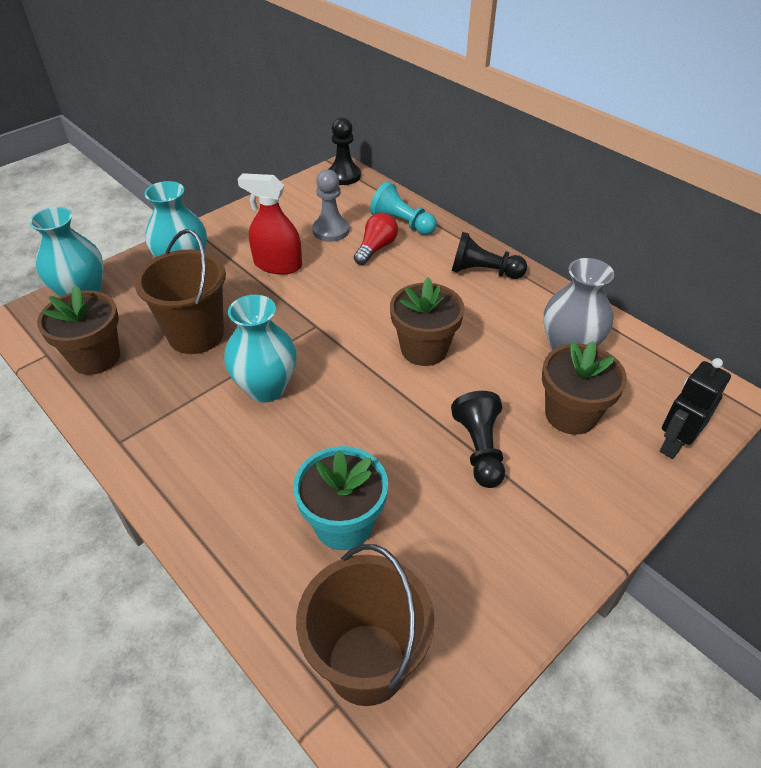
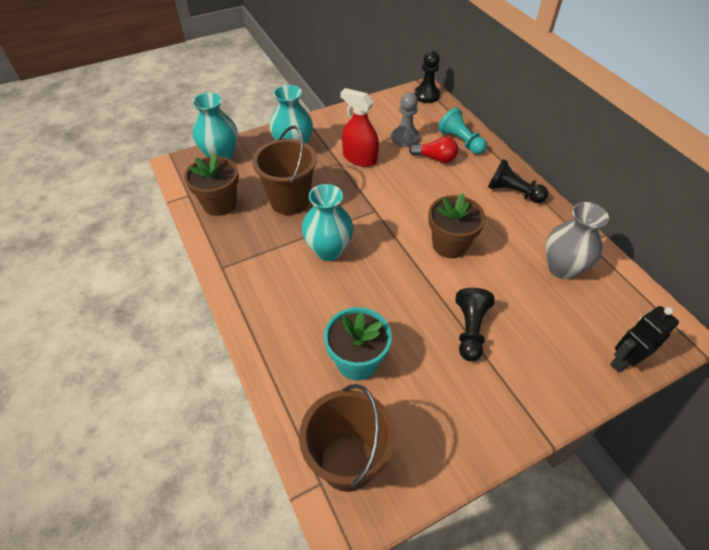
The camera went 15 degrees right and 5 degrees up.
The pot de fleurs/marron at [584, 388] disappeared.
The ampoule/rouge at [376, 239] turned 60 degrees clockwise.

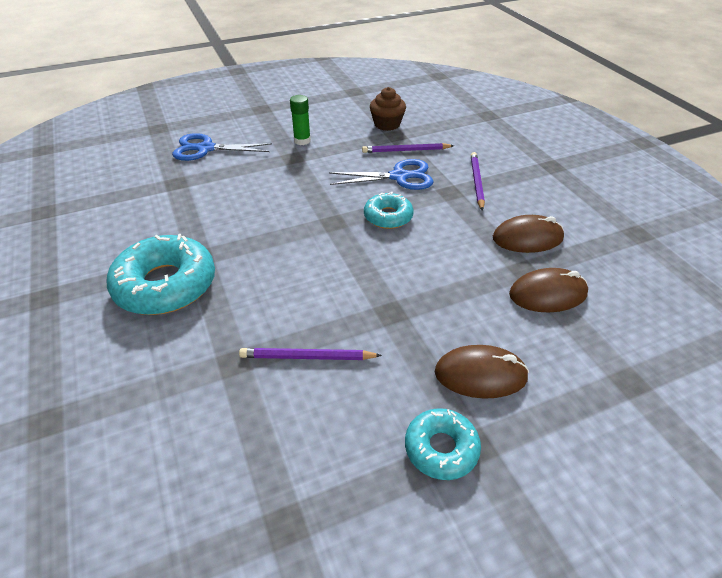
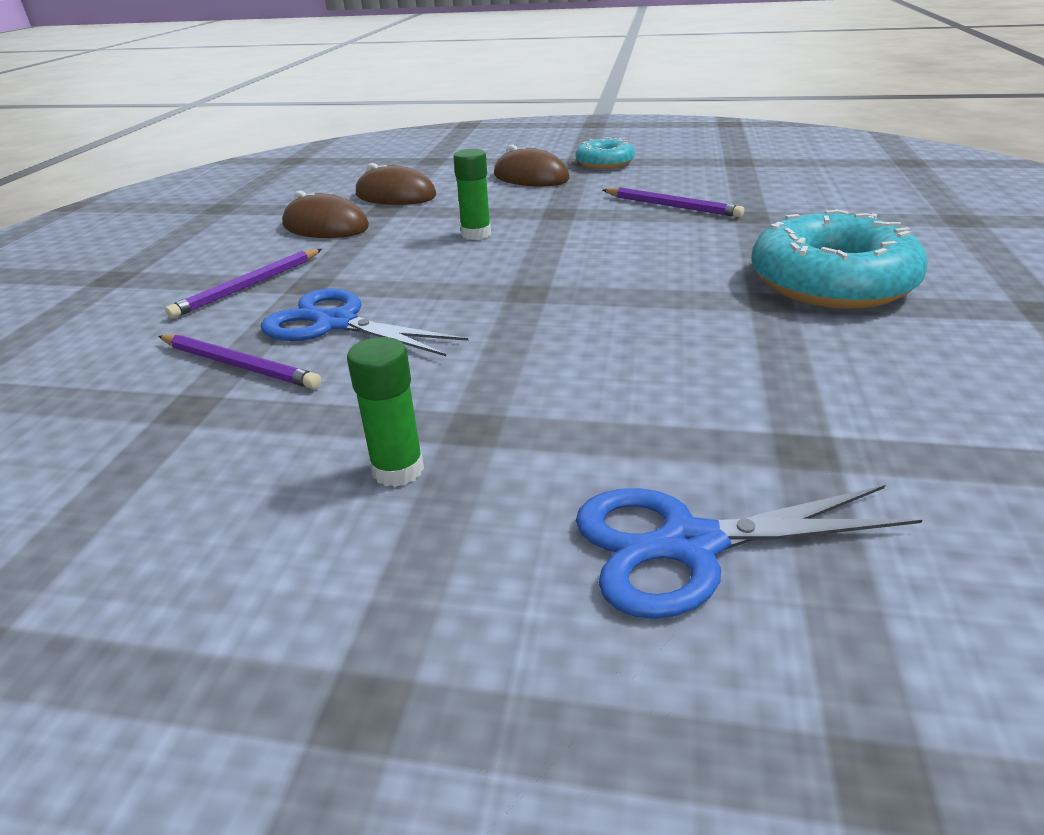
The camera went 145 degrees left and 10 degrees down.
The beignet/turquoise at [389, 210] disappeared.
The muffin/marron at [388, 109] disappeared.
The bâton de colle/vert at [472, 194] appeared.
The ciseaux/bleu at [222, 147] turned 135 degrees clockwise.

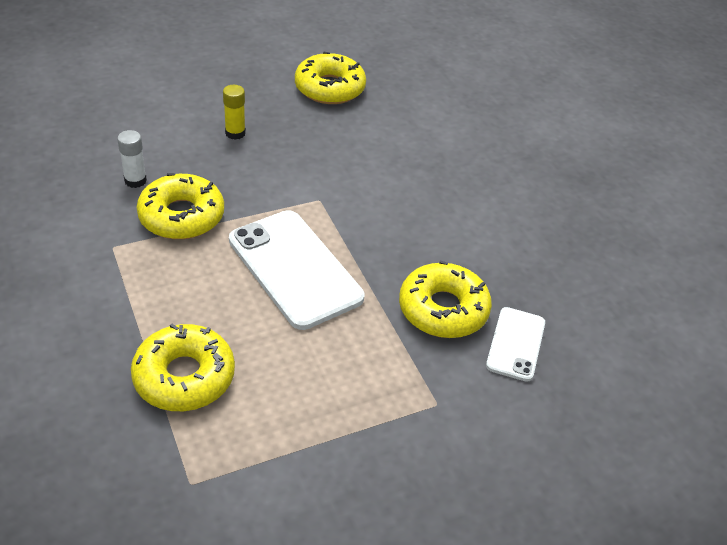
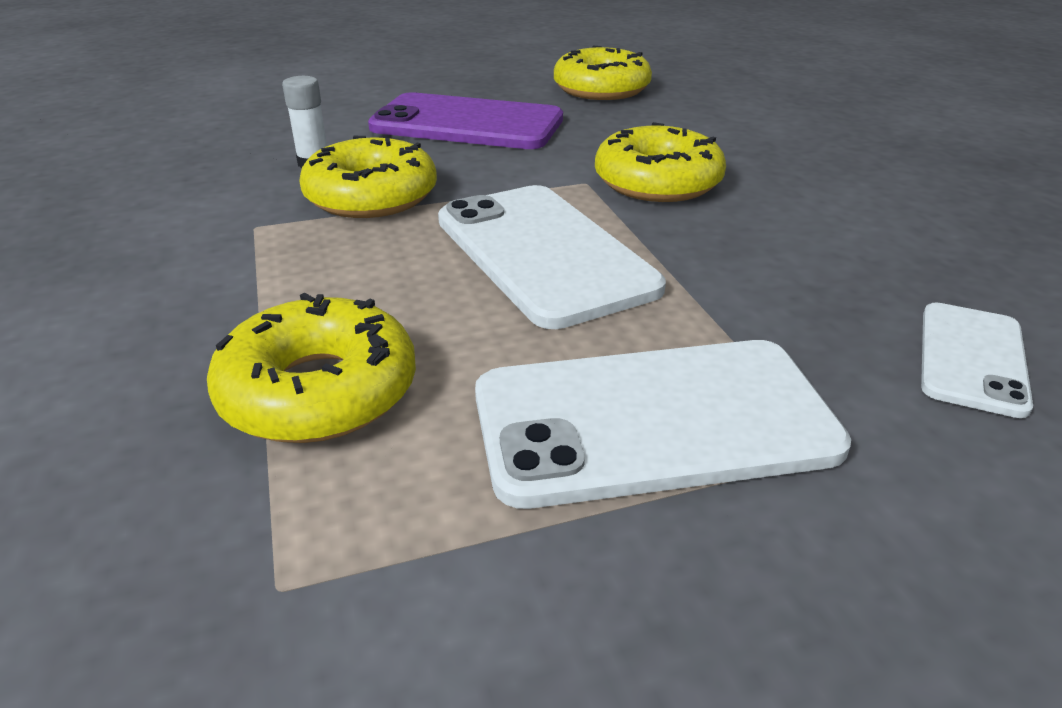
The camera went 10 degrees right and 10 degrees down.
The téléphone/blanc at [663, 424] appeared.
The beignet/jaune moved from [445, 299] to [660, 162].
The bâton de colle/jaune at [234, 112] was replaced by the téléphone/violet at [465, 120].

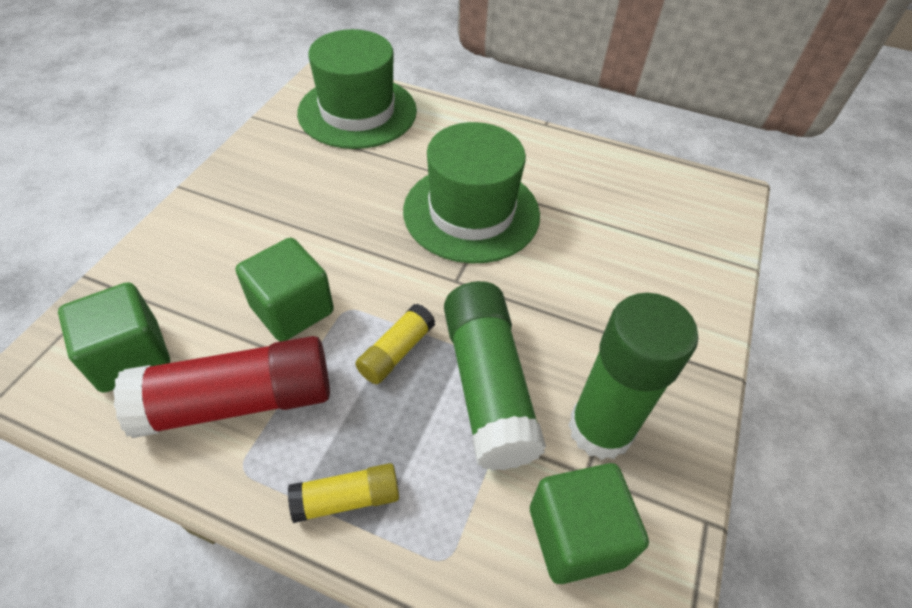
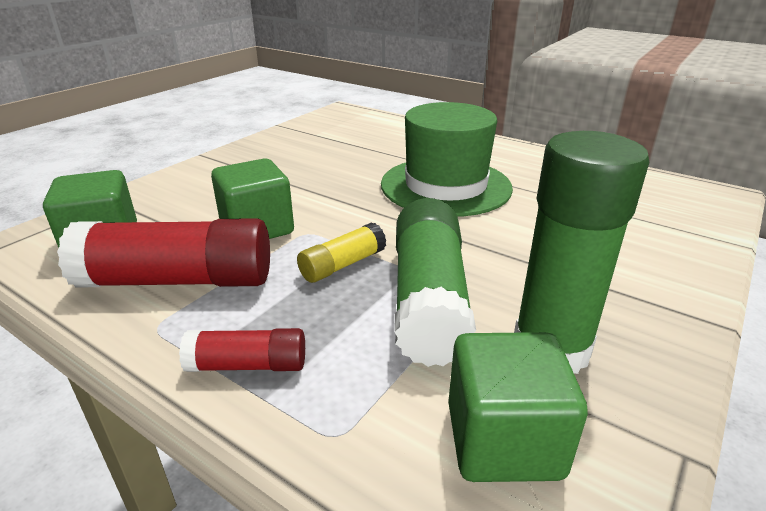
The camera went 15 degrees right and 20 degrees down.
The chapeau/vert at [357, 89] disappeared.
The bâton de colle/jaune at [343, 493] became the bâton de colle/rouge at [242, 350].

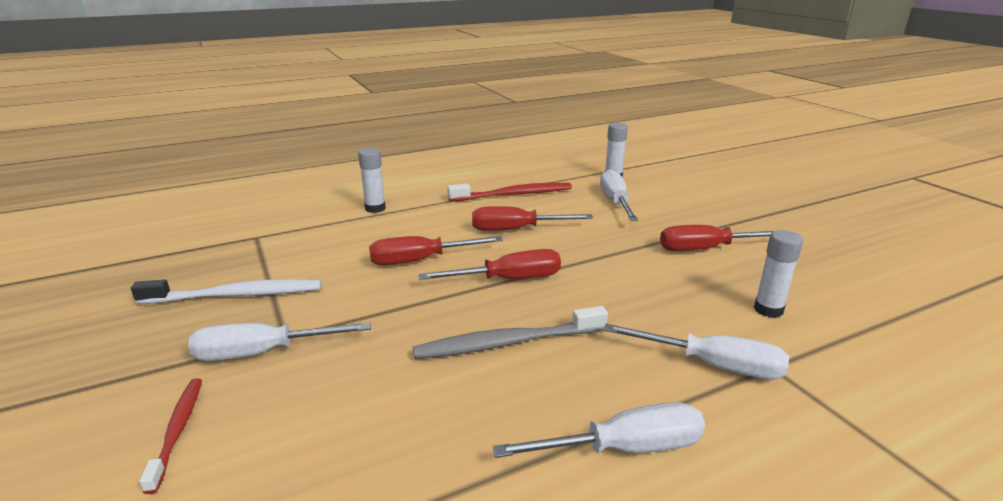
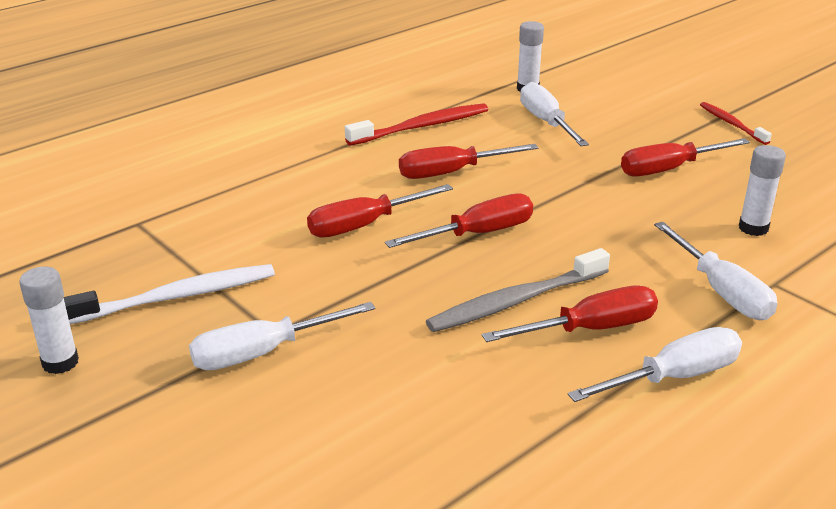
The camera went 15 degrees left and 5 degrees up.
The tournevis/rouge at [570, 313] appeared.
The brosse à dents/rouge moved from [170, 436] to [736, 123].
The bâton de colle/blanc moved from [372, 180] to [49, 320].
The tournevis/blanc at [696, 352] turned 60 degrees clockwise.

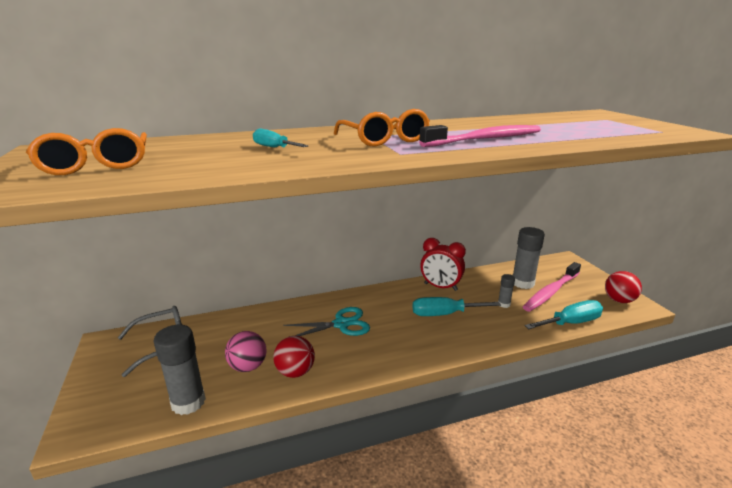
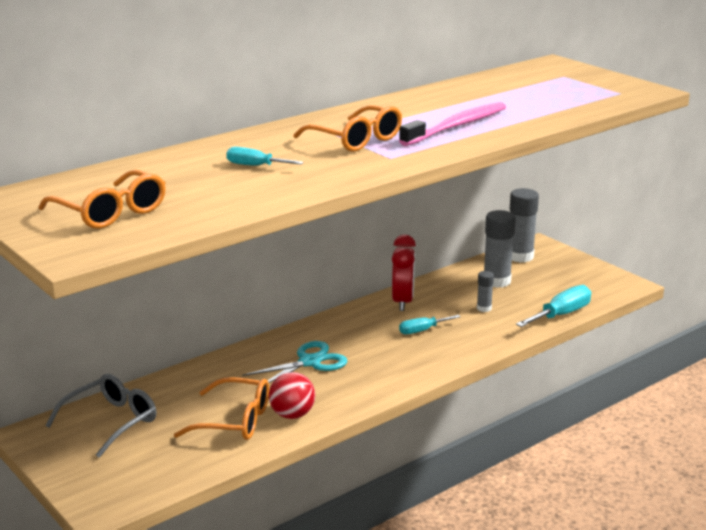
The camera went 20 degrees left and 0 degrees up.
The brosse à dents/rose at [552, 287] disappeared.
The balle/rouge at [623, 287] disappeared.
The bâton de colle/gris moved from [180, 370] to [524, 225].
The balle/rose at [245, 351] was replaced by the lunettes/orange at [221, 408].
The réveil/rouge at [443, 264] turned 90 degrees counterclockwise.
The tournevis/turquoise at [457, 306] changed to 0.62 times the size.

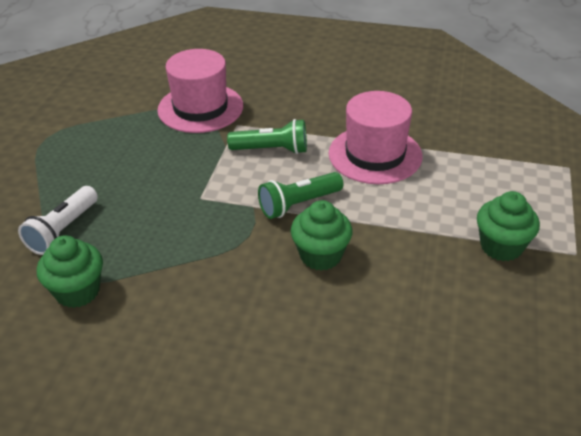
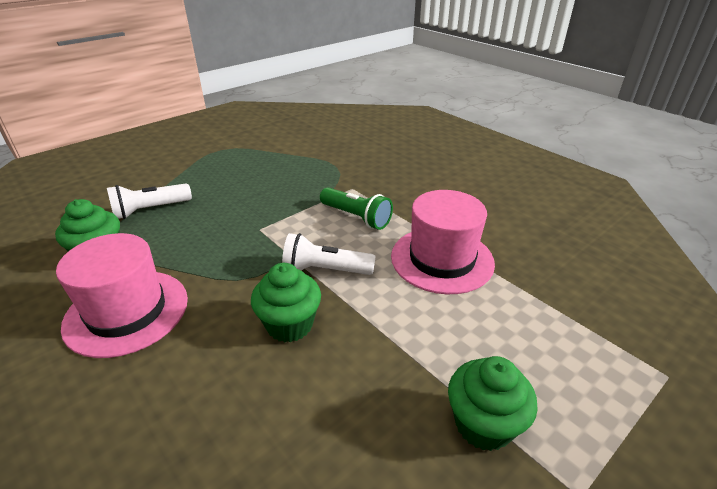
The camera went 35 degrees right and 5 degrees down.
The chapeau/rose moved from [200, 91] to [122, 295].
The lampe de poche/vert at [300, 195] became the lampe de poche/blanc at [329, 254].

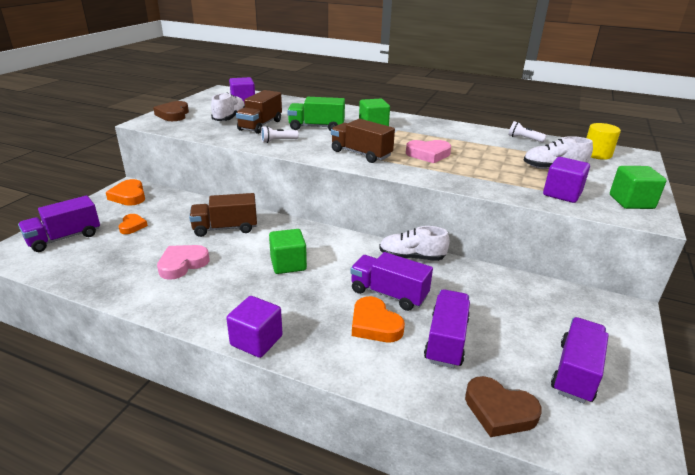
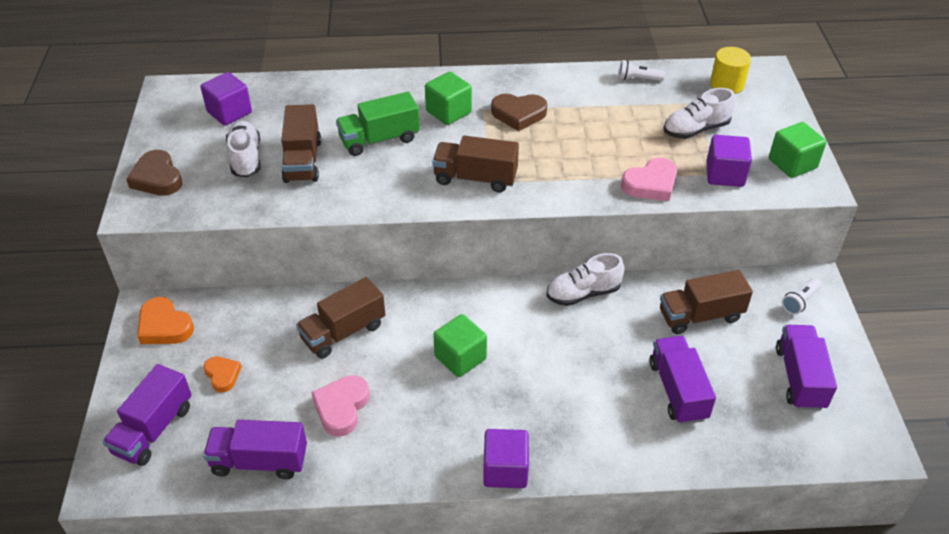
The camera went 25 degrees left and 15 degrees up.
The cœur/orange at [378, 319] disappeared.
The camion/marron at [706, 302] appeared.
The lampe de poche/blanc moved from [280, 134] to [802, 296].
The camion/violet moved from [391, 281] to [255, 449].
The cœur/rose moved from [428, 151] to [649, 179].
The cœur/marron moved from [503, 406] to [519, 112].

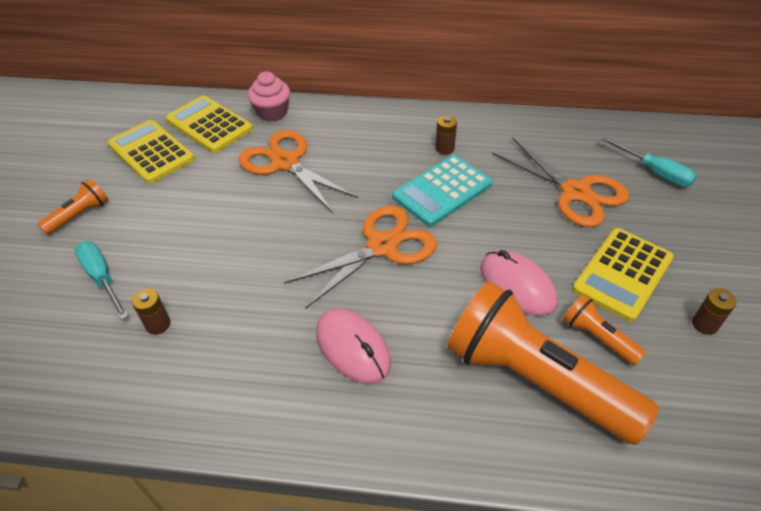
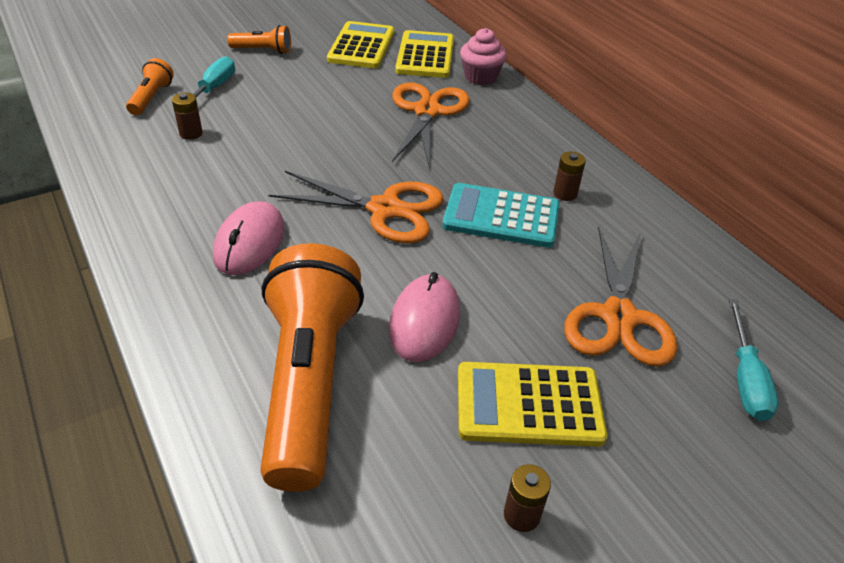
The camera went 50 degrees right and 5 degrees down.
The lampe de poche/orange moved from [604, 330] to [150, 86].

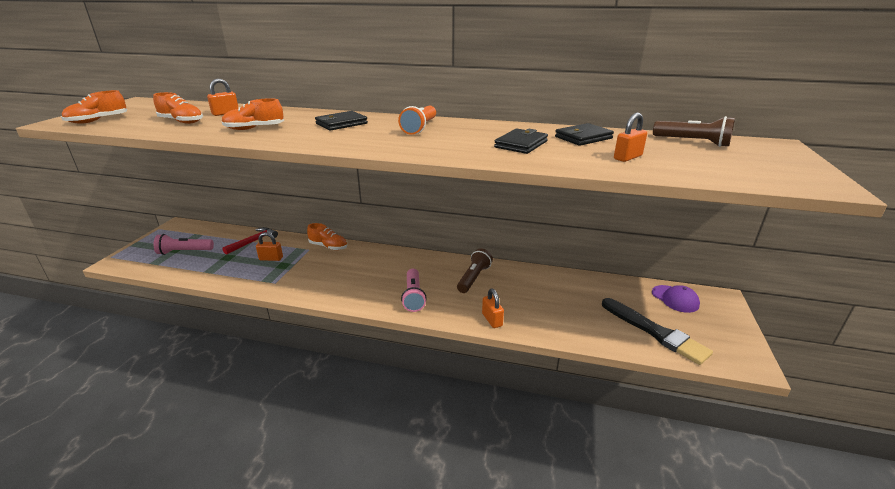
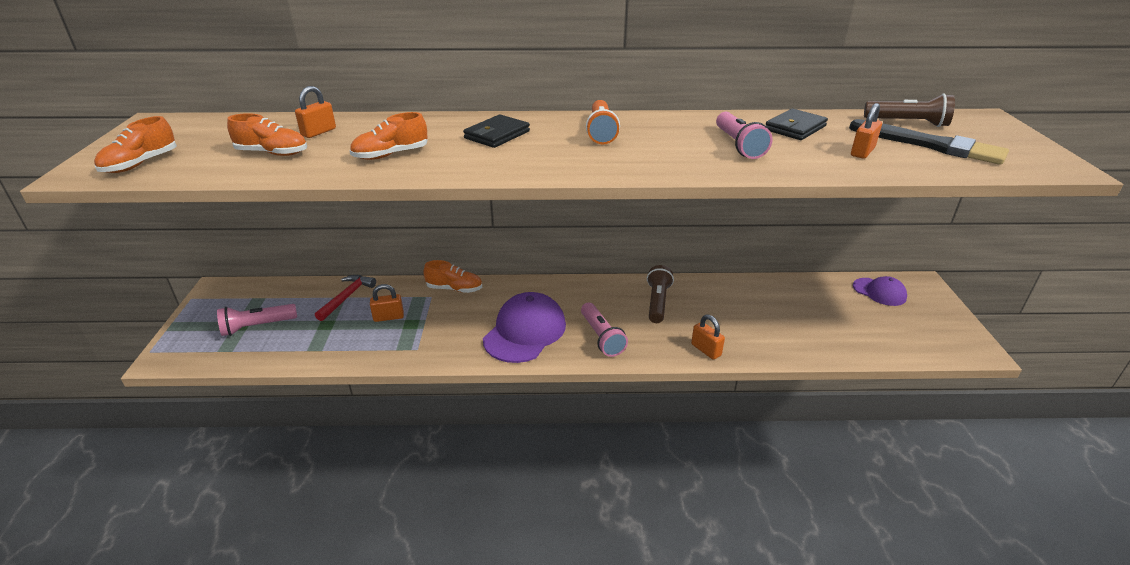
The camera went 15 degrees left and 5 degrees up.
The casquette/violet at [524, 327] appeared.
The pinceau/noir moved from [657, 331] to [929, 142].
The portefeuille/noir at [521, 141] was replaced by the lampe de poche/rose at [744, 135].

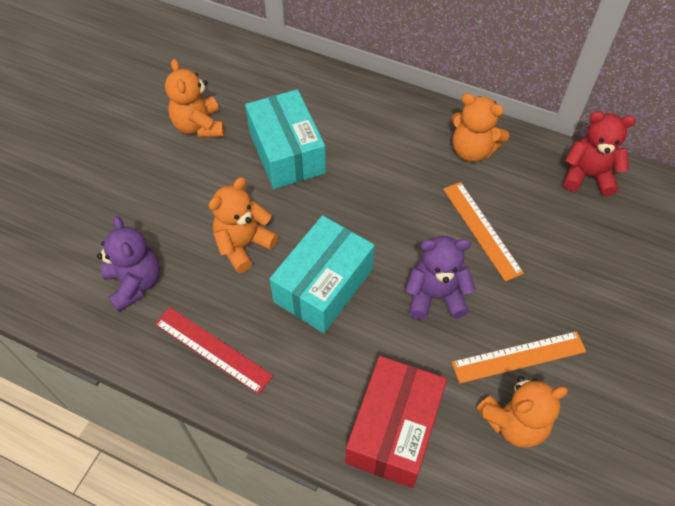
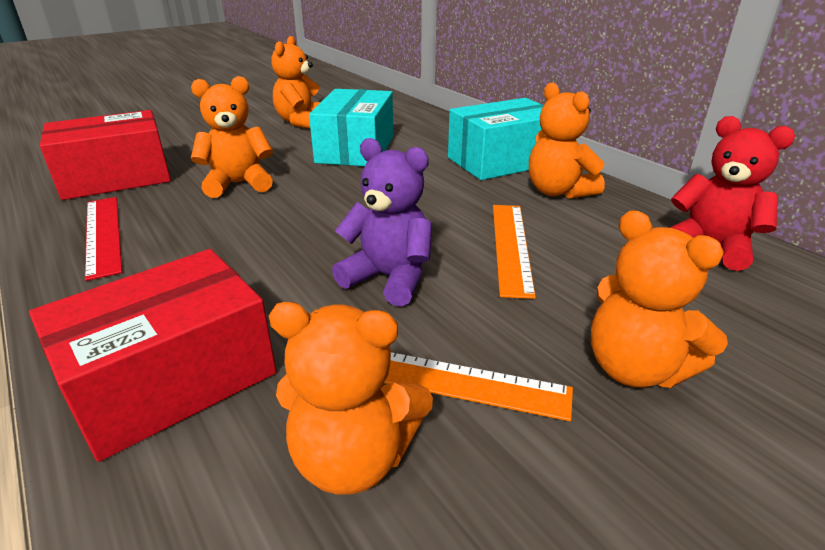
The camera went 30 degrees right and 25 degrees down.
The ours en peluche/orange at [659, 299] appeared.
The boîte/turquoise moved from [322, 274] to [496, 139].
The ours en peluche/violet at [128, 264] was replaced by the boîte/rouge at [105, 155].

